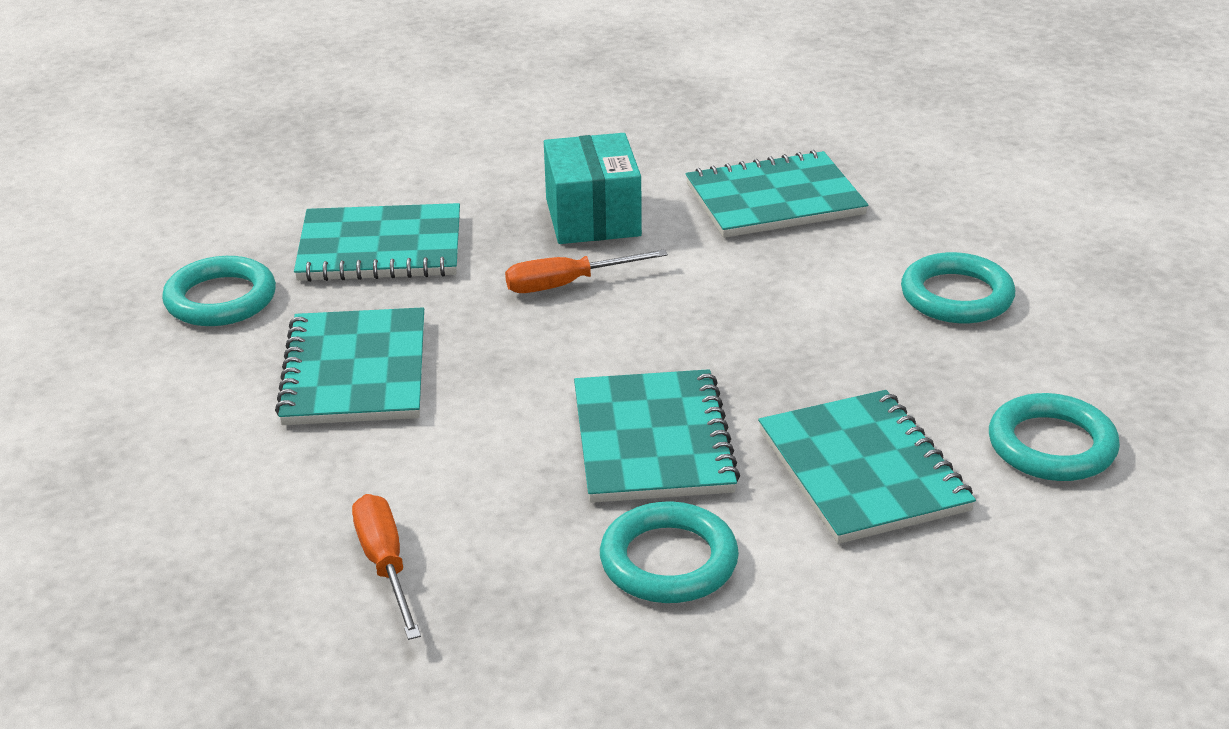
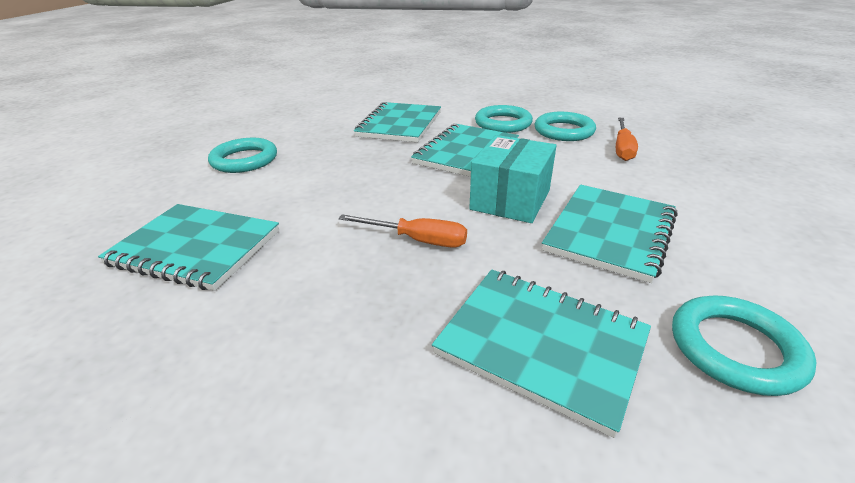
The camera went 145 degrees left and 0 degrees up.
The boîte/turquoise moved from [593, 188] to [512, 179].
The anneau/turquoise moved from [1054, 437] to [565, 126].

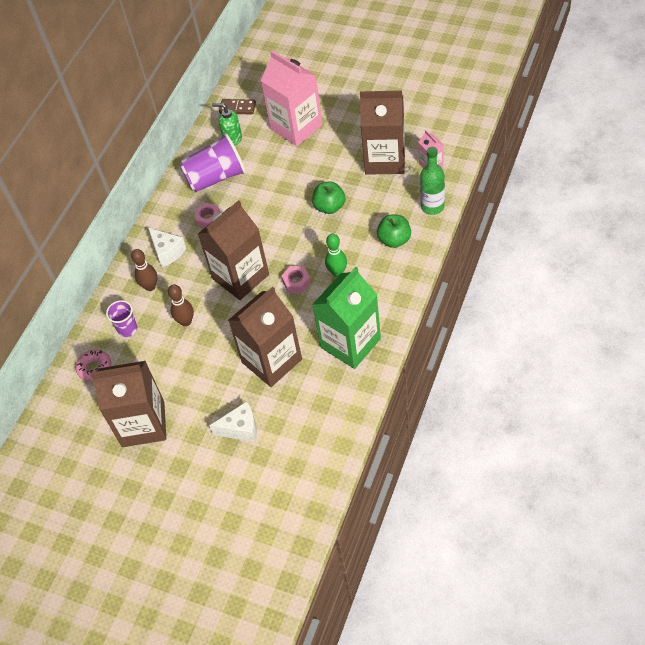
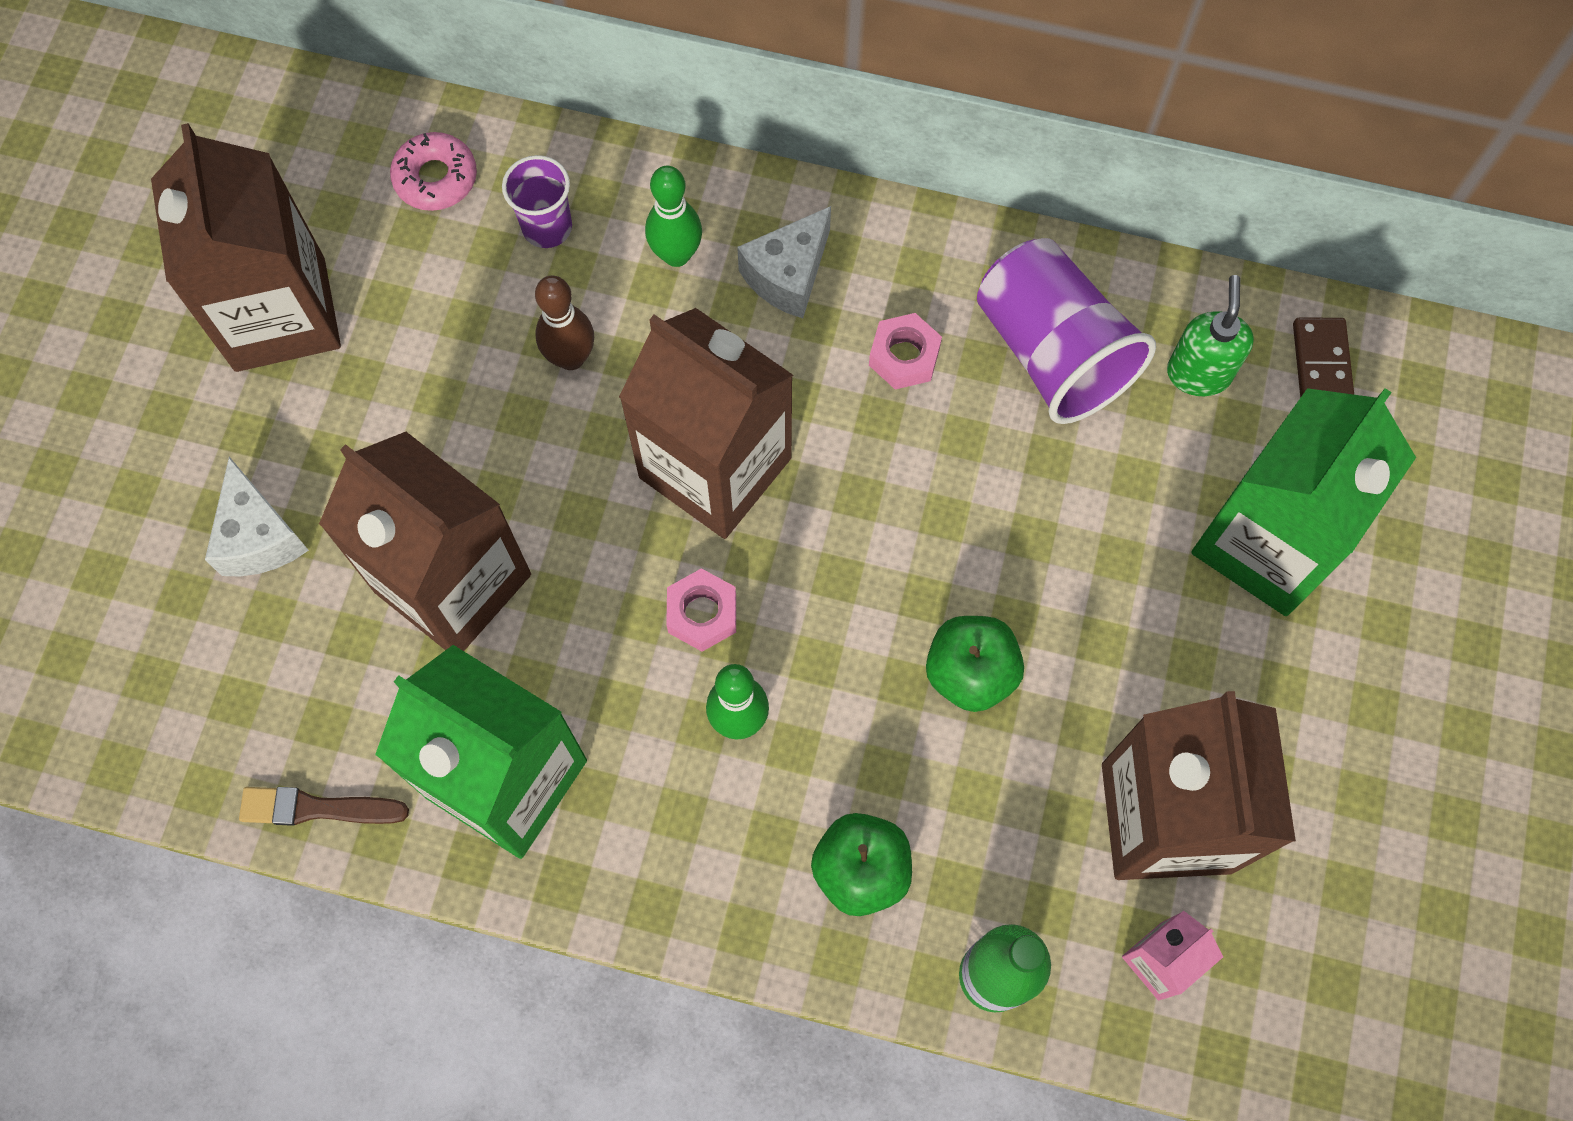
The camera went 75 degrees right and 15 degrees up.
The pinceau/marron at [324, 806] appeared.
The quille/marron at [144, 270] became the quille/vert at [673, 216].
The brique de lait/rose at [291, 98] became the brique de lait/vert at [1303, 502].

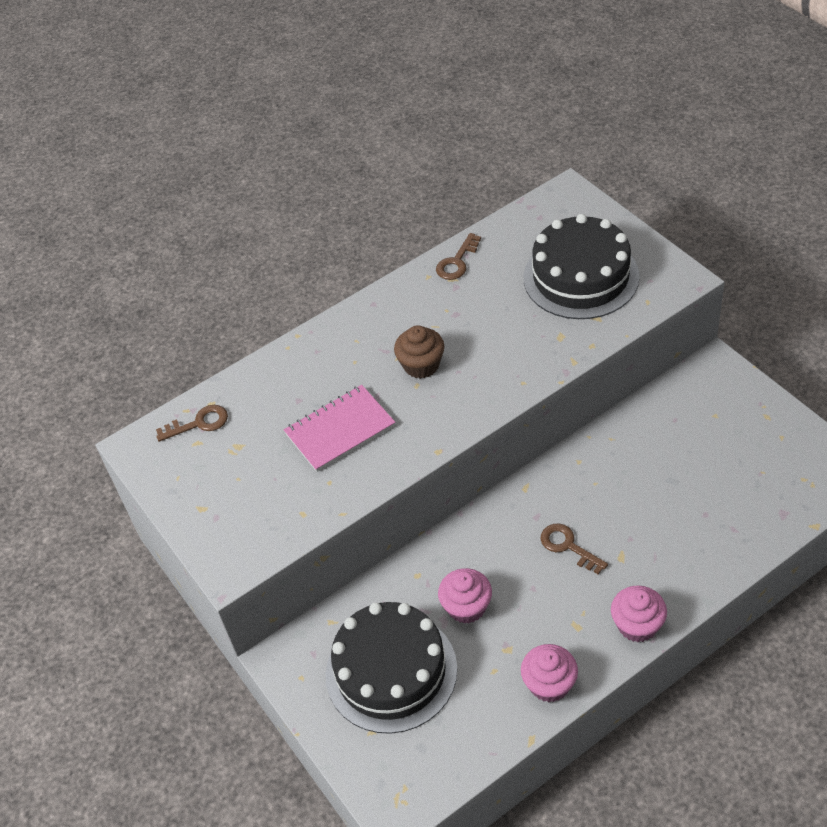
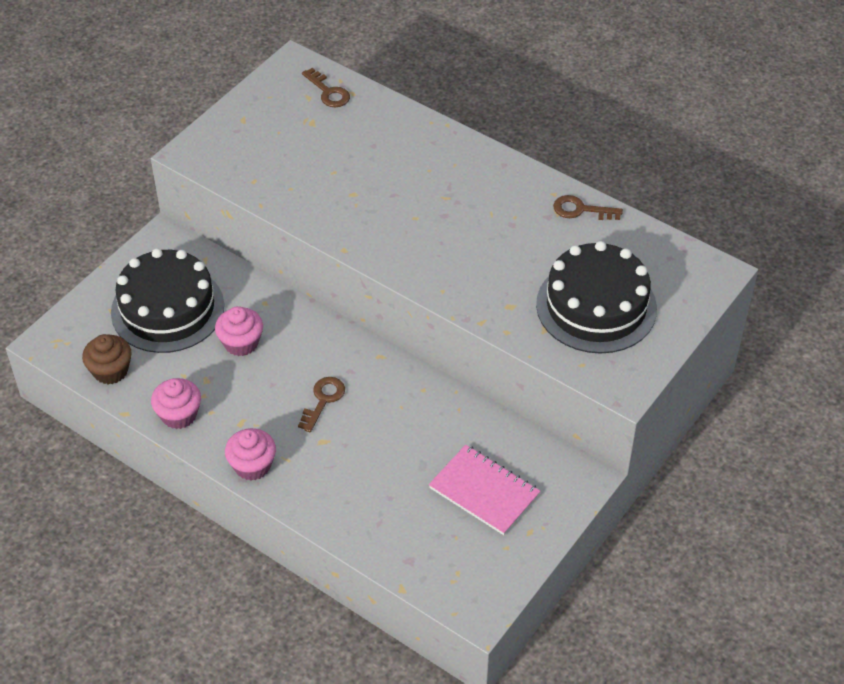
The camera went 65 degrees right and 0 degrees up.
The carnet/rose moved from [339, 428] to [485, 490].
The muffin/marron moved from [419, 352] to [107, 359].

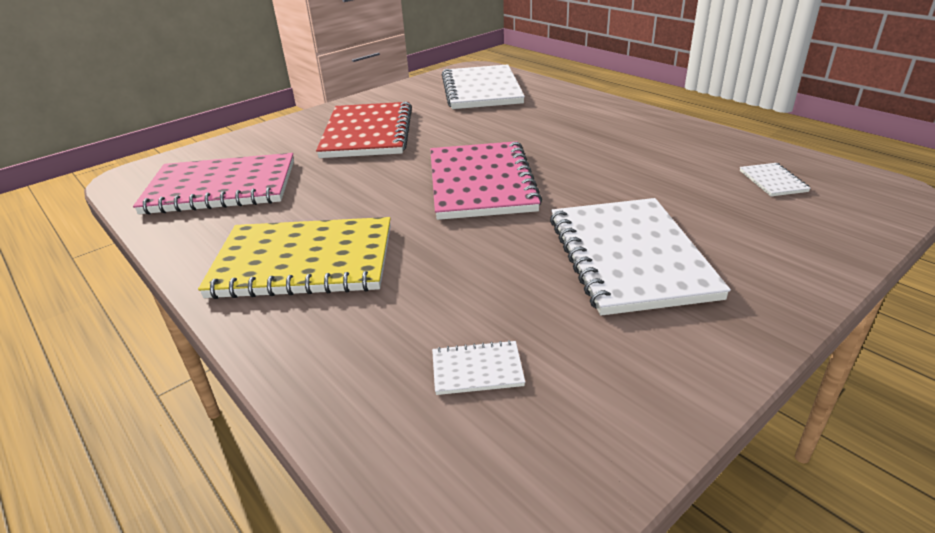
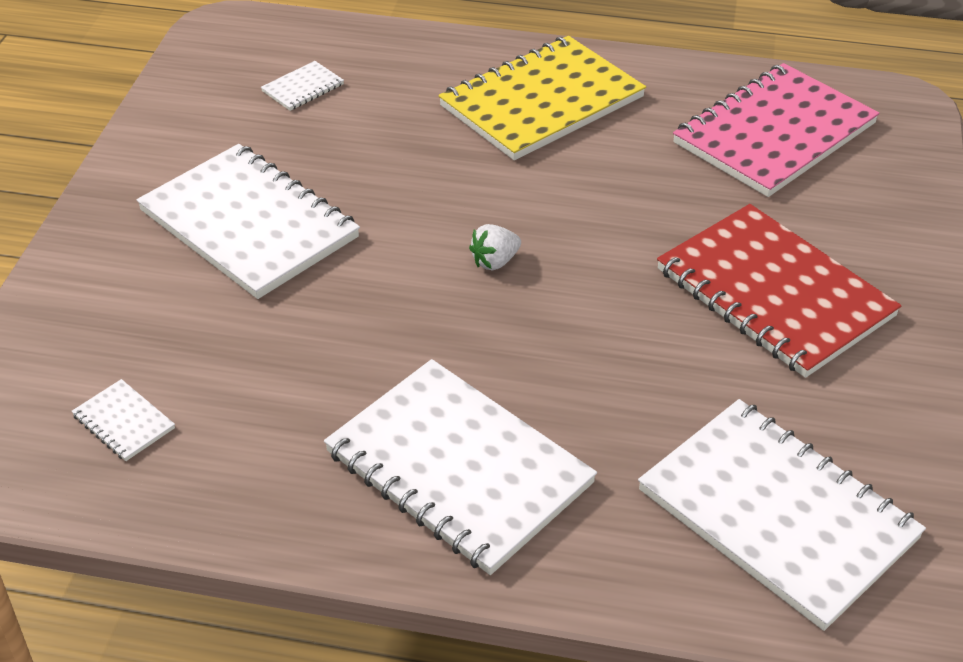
The camera went 140 degrees right and 10 degrees up.
The carnet/blanc at [460, 467] appeared.
The carnet/rose at [486, 180] was replaced by the fraise/blanc at [495, 247].

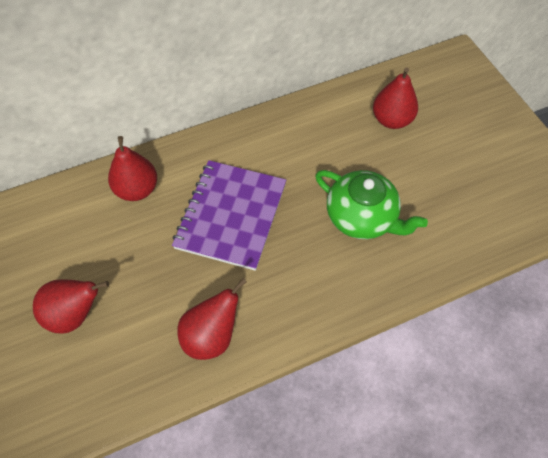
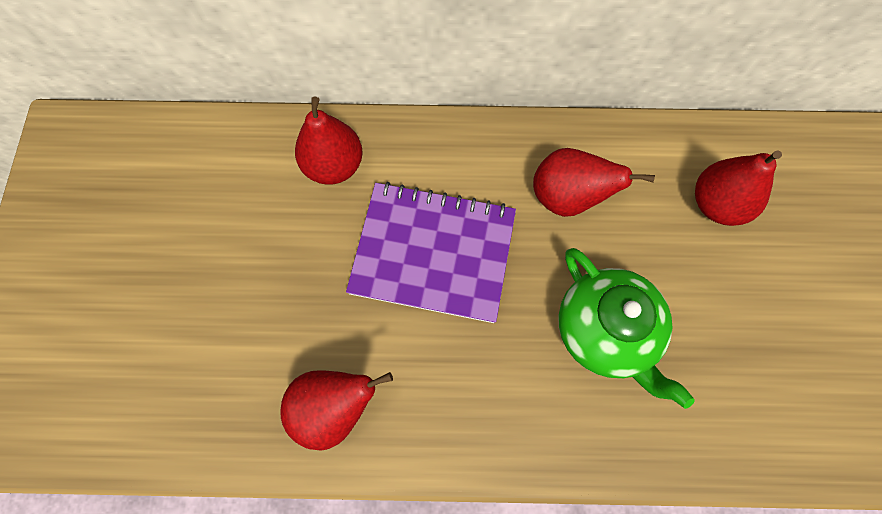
The camera went 25 degrees right and 10 degrees up.
The poire/rouge moved from [71, 306] to [594, 182].
The carnet/violet at [229, 215] turned 60 degrees clockwise.

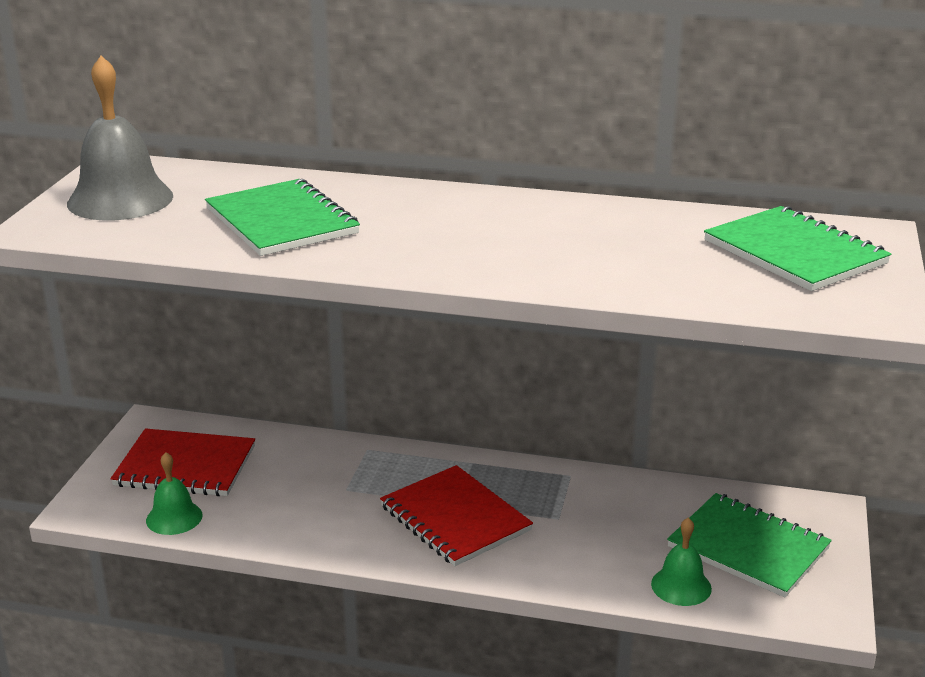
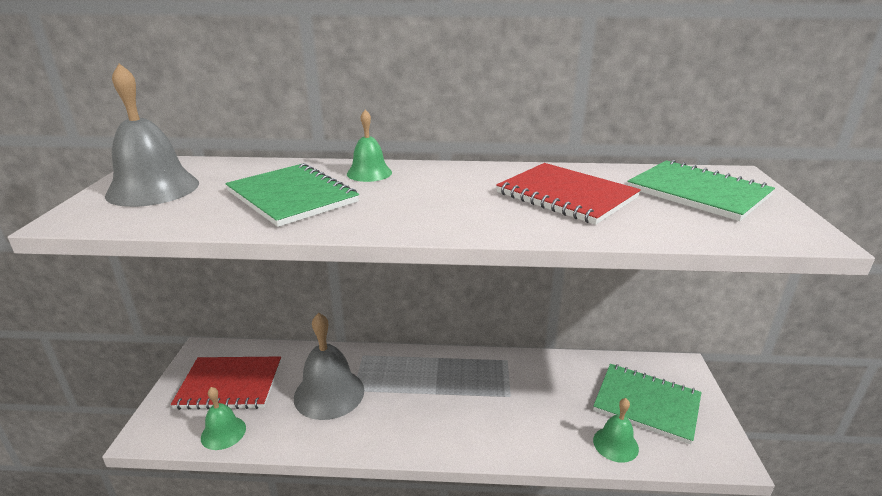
The camera went 10 degrees left and 0 degrees up.
The cloche/gris at [329, 366] appeared.
The cloche/vert at [369, 146] appeared.
The carnet/rouge moved from [456, 515] to [568, 194].

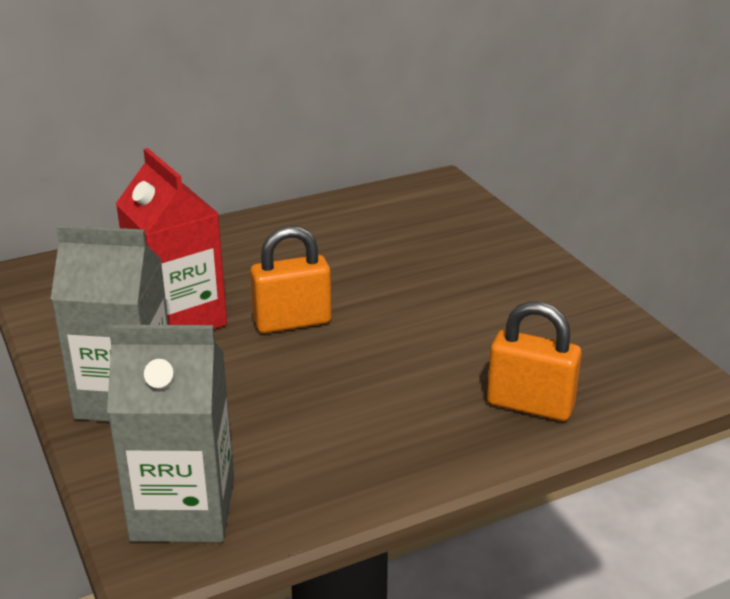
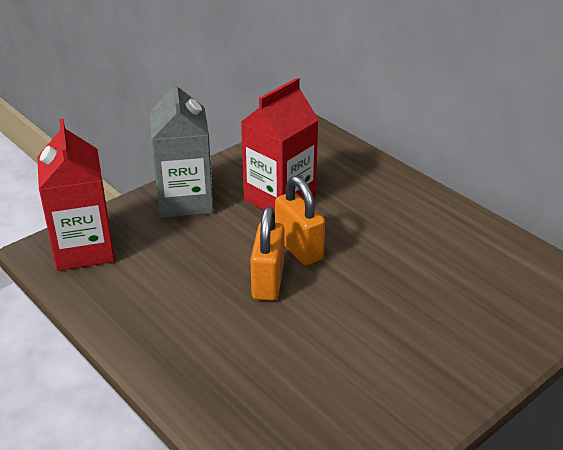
The camera went 75 degrees right and 5 degrees up.
The cadenas/orange moved from [534, 361] to [267, 253].
The brique de lait/gris at [170, 433] became the brique de lait/rouge at [76, 195].

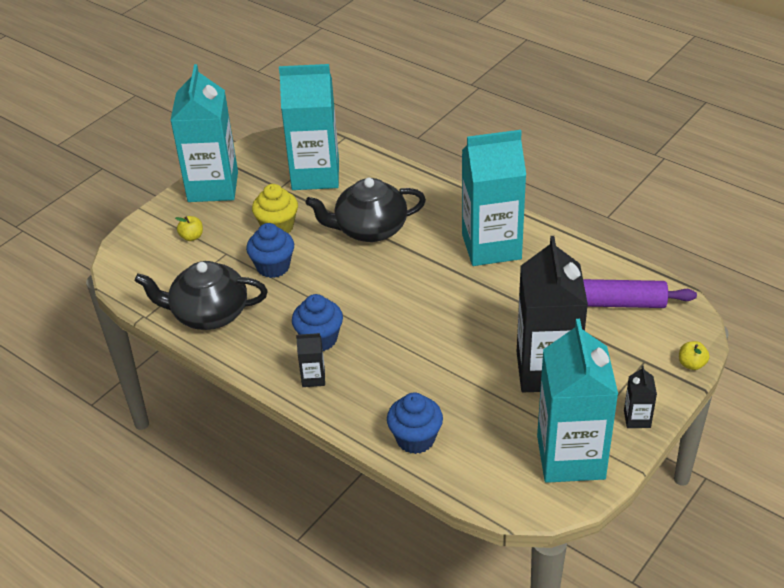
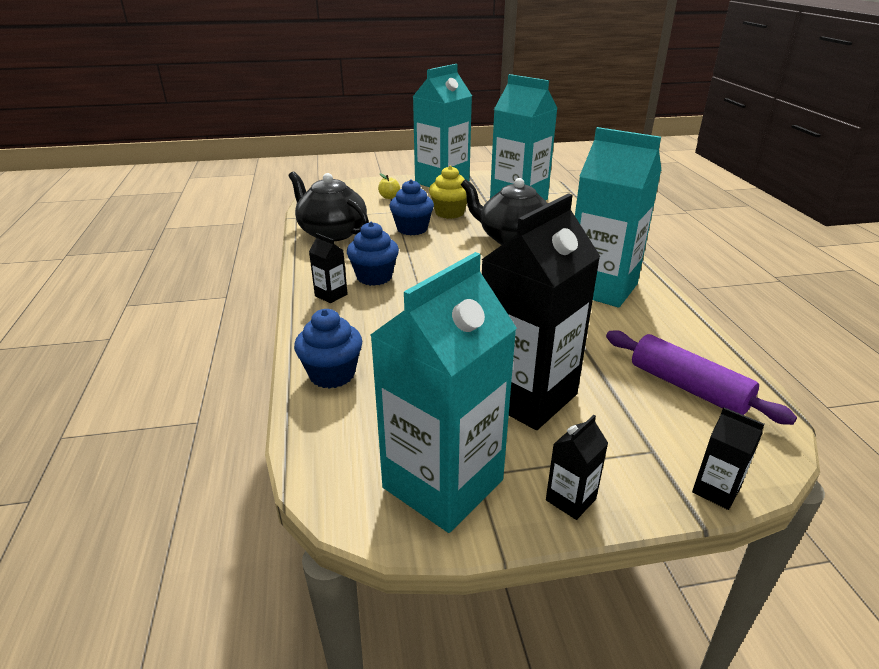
The camera went 40 degrees right and 10 degrees down.
The pomme/jaune at [694, 355] was replaced by the brique de lait/noir at [728, 458].

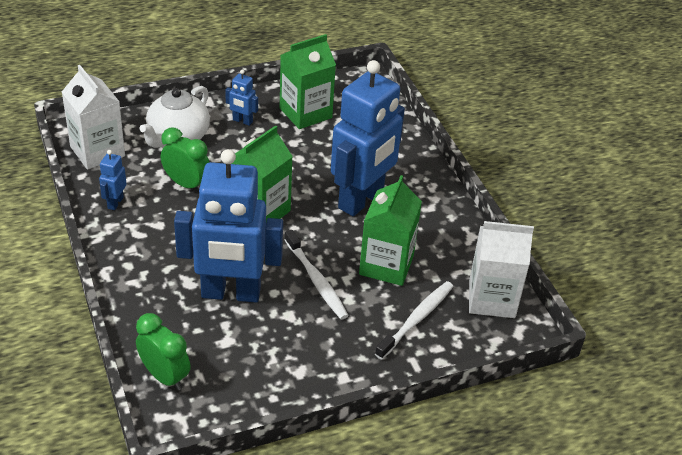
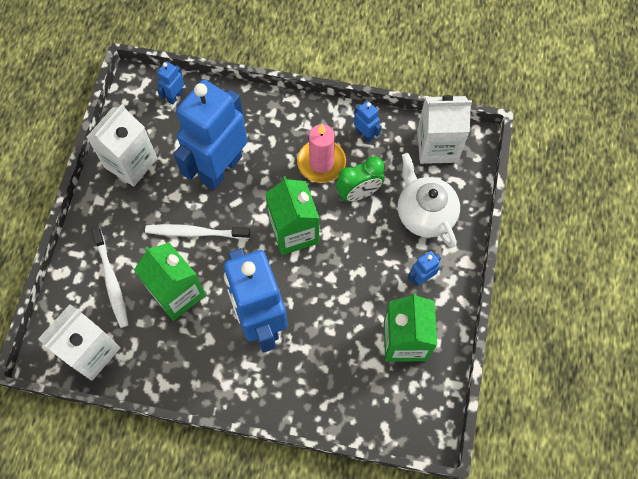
The camera went 125 degrees right and 25 degrees up.
The brique de lait/blanc at [122, 145] appeared.
The bougie/rose at [321, 153] appeared.
The réveil/vert at [163, 352] was replaced by the robot/bleu at [170, 83].

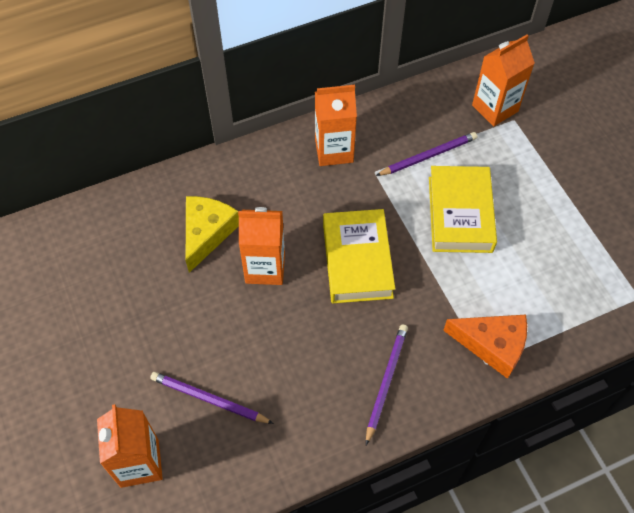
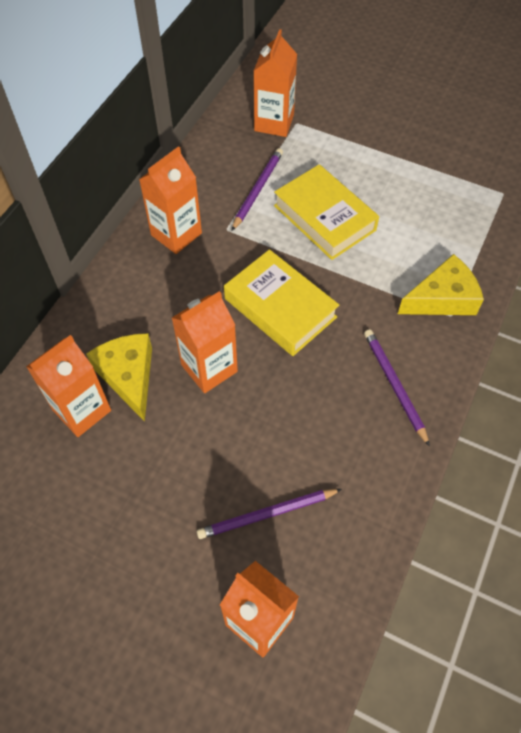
The camera went 40 degrees left and 0 degrees up.
The brique de lait/orange at [68, 386] appeared.
The fromage/orange at [485, 347] became the fromage/jaune at [441, 284].

